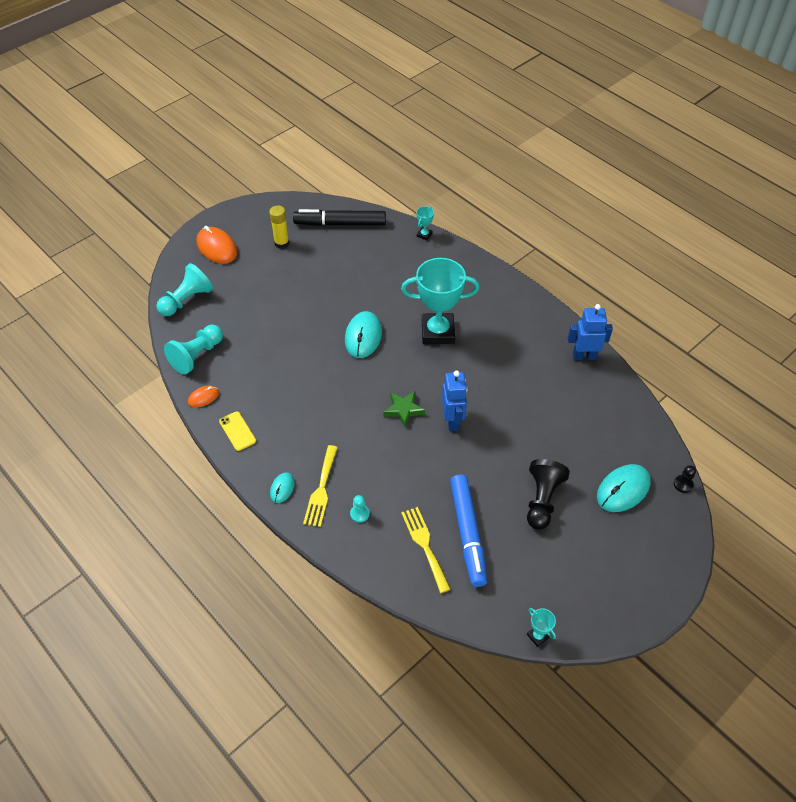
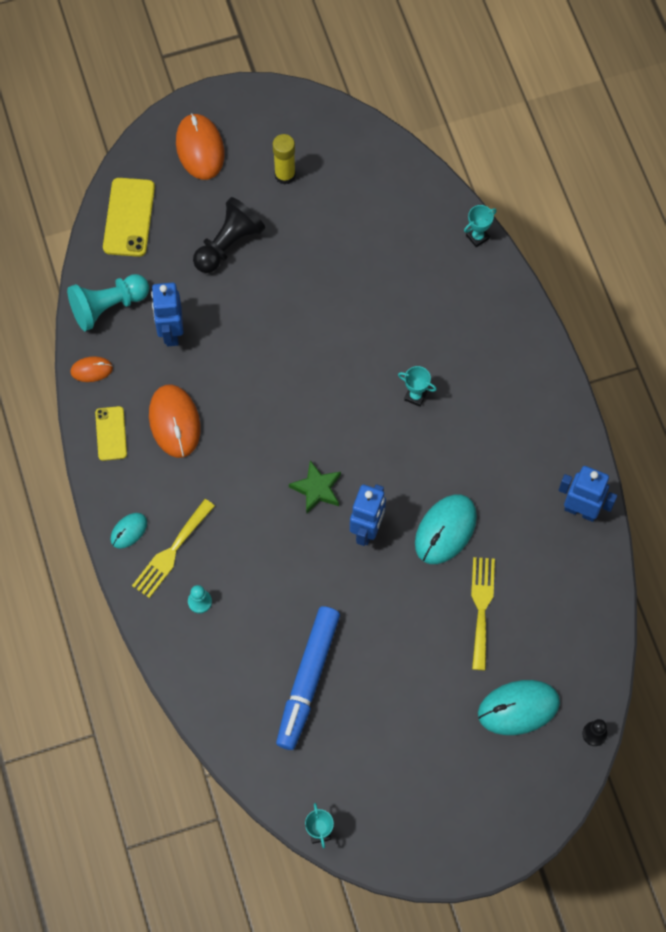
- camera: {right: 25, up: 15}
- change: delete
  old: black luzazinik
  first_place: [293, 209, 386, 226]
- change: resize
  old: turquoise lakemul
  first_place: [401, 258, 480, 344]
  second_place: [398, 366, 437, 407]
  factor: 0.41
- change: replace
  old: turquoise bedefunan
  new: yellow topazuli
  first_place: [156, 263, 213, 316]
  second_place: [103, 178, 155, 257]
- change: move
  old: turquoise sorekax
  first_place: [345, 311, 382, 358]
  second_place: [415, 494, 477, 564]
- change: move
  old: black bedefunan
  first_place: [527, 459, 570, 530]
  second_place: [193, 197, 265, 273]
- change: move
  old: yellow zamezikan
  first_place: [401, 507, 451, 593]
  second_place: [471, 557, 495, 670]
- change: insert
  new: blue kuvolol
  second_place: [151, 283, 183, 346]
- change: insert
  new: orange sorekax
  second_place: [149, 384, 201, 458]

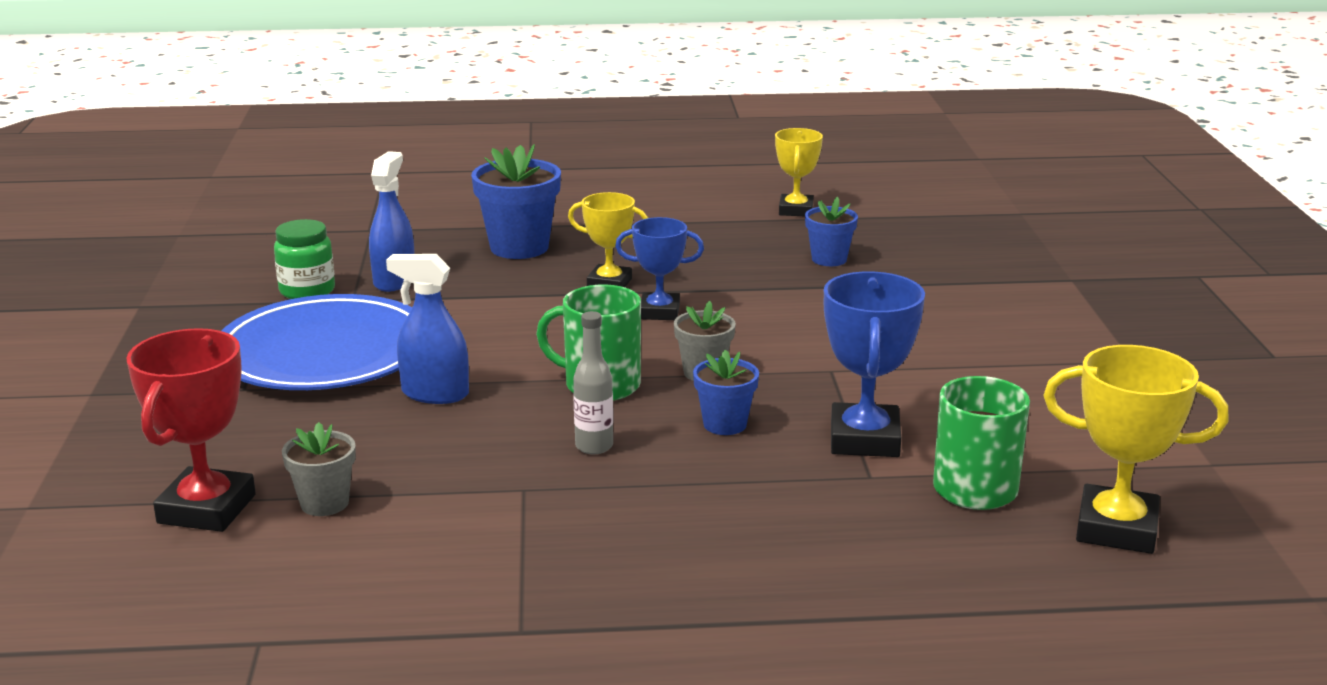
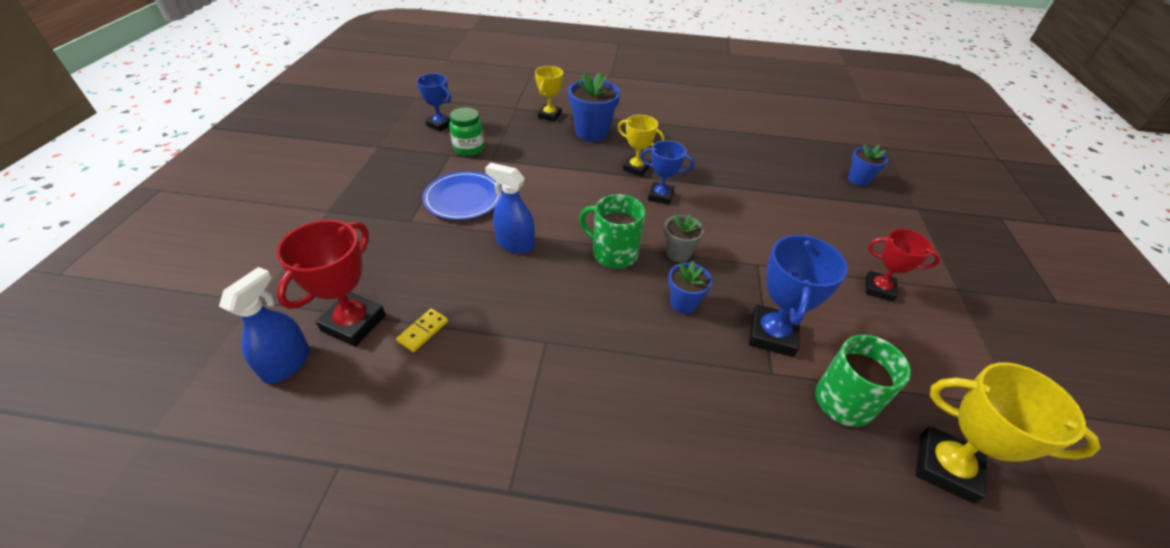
- camera: {right: 10, up: 20}
- change: move
  old: yellow lakemul
  first_place: [775, 128, 823, 216]
  second_place: [535, 66, 563, 122]
- change: move
  old: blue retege
  first_place: [369, 151, 415, 292]
  second_place: [219, 267, 310, 384]
- change: move
  old: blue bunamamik
  first_place: [805, 197, 858, 266]
  second_place: [848, 144, 888, 186]
- change: resize
  old: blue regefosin
  first_place: [222, 294, 412, 390]
  second_place: [423, 171, 503, 220]
  factor: 0.63
- change: delete
  old: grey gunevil
  first_place: [573, 311, 613, 454]
- change: replace
  old: grey bunamamik
  new: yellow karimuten
  first_place: [282, 422, 356, 516]
  second_place: [396, 309, 448, 352]
- change: insert
  new: blue lakemul
  second_place: [417, 73, 451, 132]
- change: insert
  new: red lakemul
  second_place: [866, 229, 941, 302]

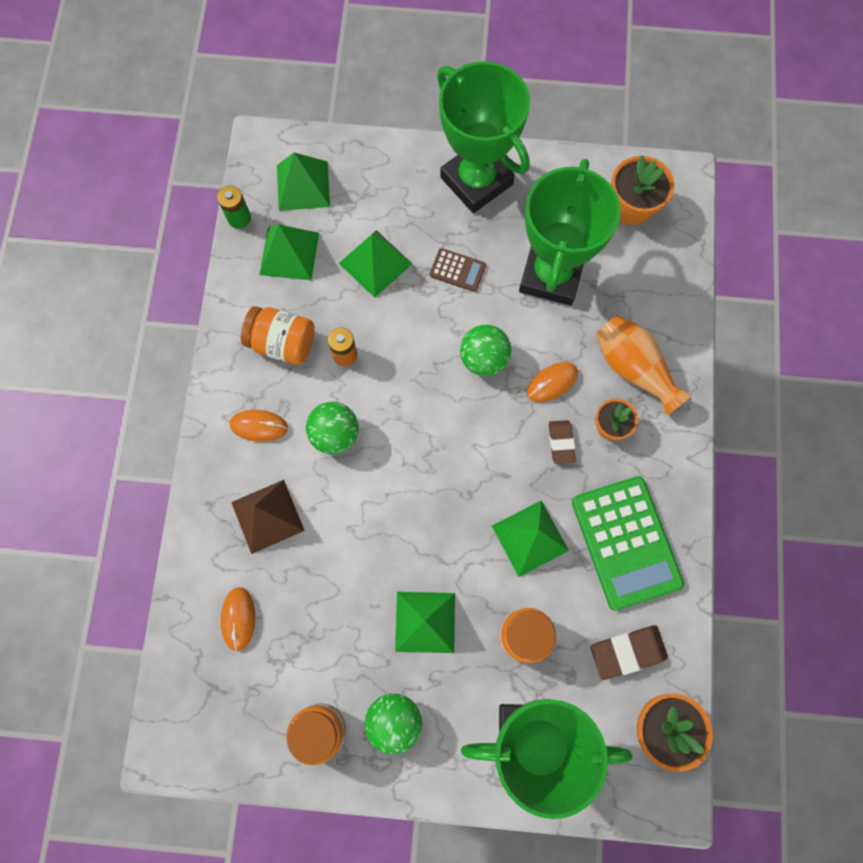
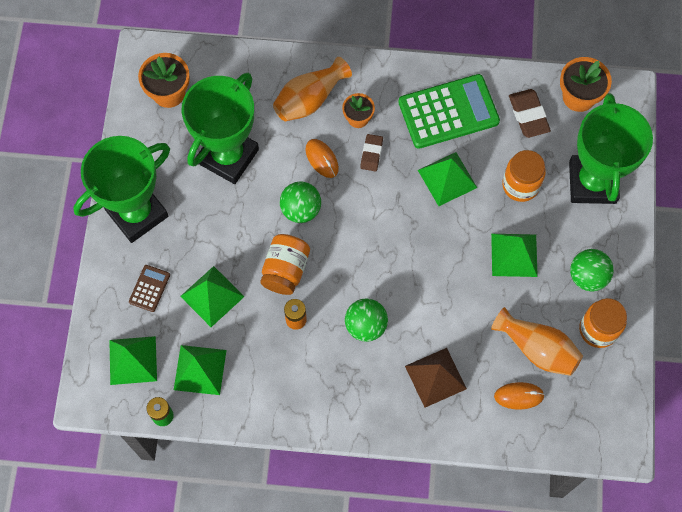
- camera: {right: -90, up: -5}
- change: rotate
  old: green lakemul
  first_place: [519, 159, 621, 306]
  second_place: [182, 73, 259, 184]
  degrees: -75
- change: move
  old: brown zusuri
  first_place: [430, 248, 486, 292]
  second_place: [129, 265, 170, 312]
- change: move
  old: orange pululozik
  first_place: [241, 306, 315, 365]
  second_place: [260, 234, 310, 295]
- change: delete
  old: orange sorekax
  first_place: [230, 410, 288, 442]
- change: rotate
  old: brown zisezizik
  first_place: [549, 420, 576, 464]
  second_place: [360, 134, 383, 171]
  degrees: -75
- change: insert
  new: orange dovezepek
  second_place: [491, 307, 583, 376]

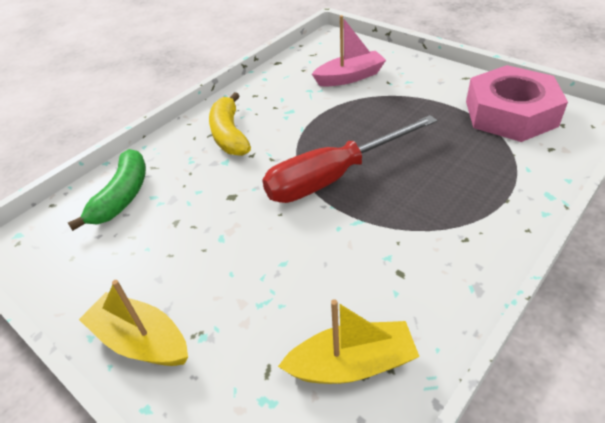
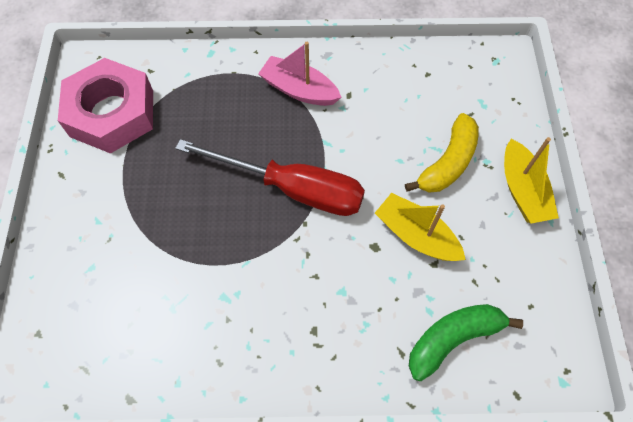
- camera: {right: -135, up: 20}
- change: move
  old: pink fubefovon
  first_place: [312, 15, 386, 87]
  second_place: [258, 42, 342, 106]
- change: move
  old: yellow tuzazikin
  first_place: [209, 92, 251, 156]
  second_place: [405, 113, 479, 193]
- change: move
  old: yellow fubefovon
  first_place: [278, 299, 420, 384]
  second_place: [375, 193, 466, 261]

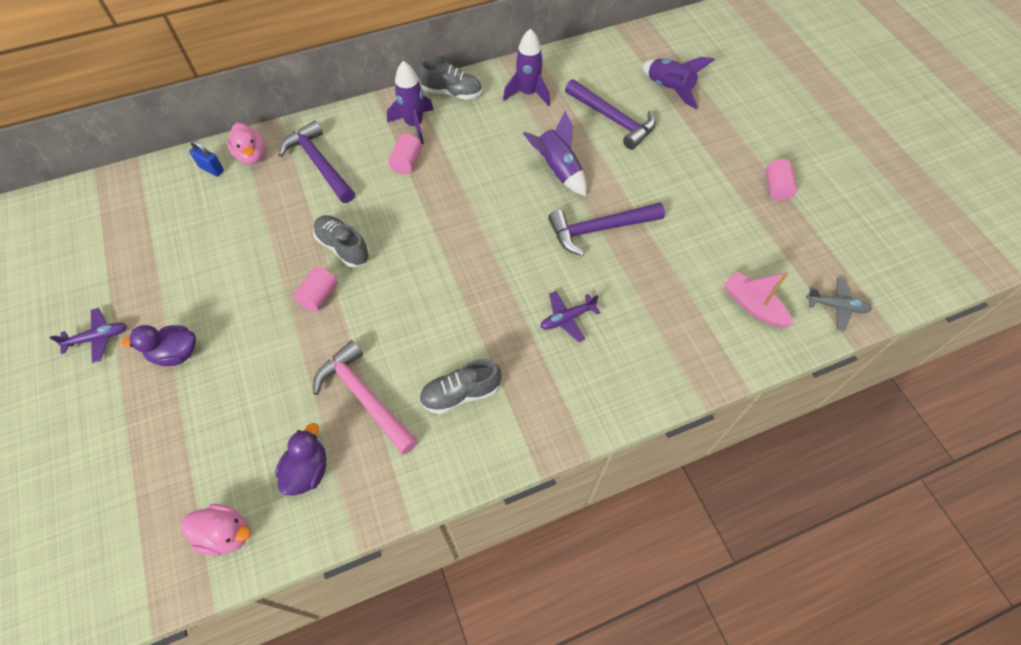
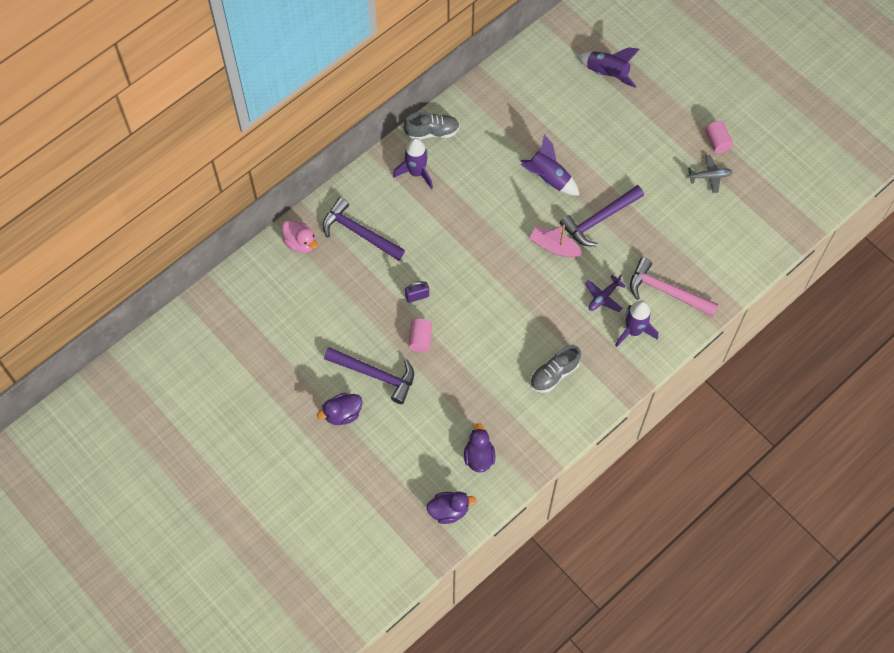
- camera: {right: -20, up: 5}
- change: move
  old: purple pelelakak
  first_place: [503, 29, 550, 106]
  second_place: [615, 301, 658, 347]
- change: move
  old: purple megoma
  first_place: [565, 79, 656, 150]
  second_place: [324, 347, 414, 404]
- change: delete
  old: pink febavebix
  first_place: [388, 134, 422, 174]
- change: delete
  old: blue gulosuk
  first_place: [189, 140, 224, 177]
- change: replace
  old: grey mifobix
  new: purple gulosuk
  first_place: [313, 215, 370, 268]
  second_place: [405, 281, 429, 303]
- change: move
  old: pink fubefovon
  first_place: [724, 272, 793, 328]
  second_place: [529, 225, 583, 258]
- change: move
  old: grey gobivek
  first_place: [806, 278, 872, 331]
  second_place: [688, 155, 733, 194]
- change: delete
  old: purple gobivek
  first_place: [50, 308, 127, 363]
- change: move
  old: pink megoma
  first_place: [313, 340, 418, 454]
  second_place: [630, 257, 719, 316]
- change: recolor
  old: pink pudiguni
  new: purple pudiguni
  first_place: [181, 504, 250, 556]
  second_place: [426, 492, 476, 524]

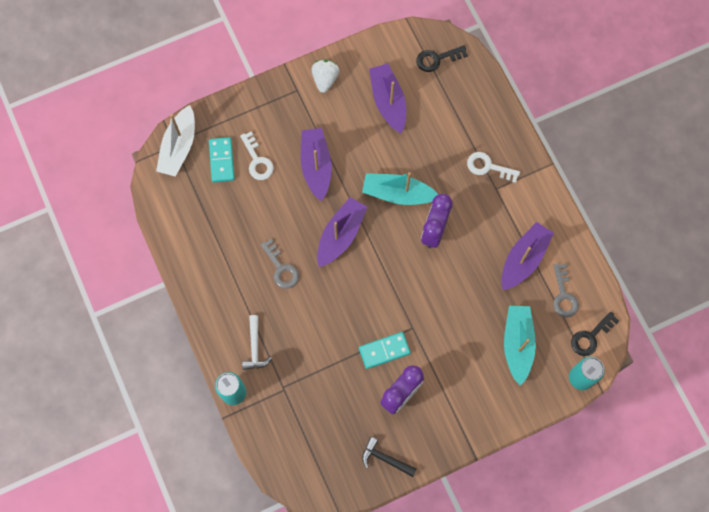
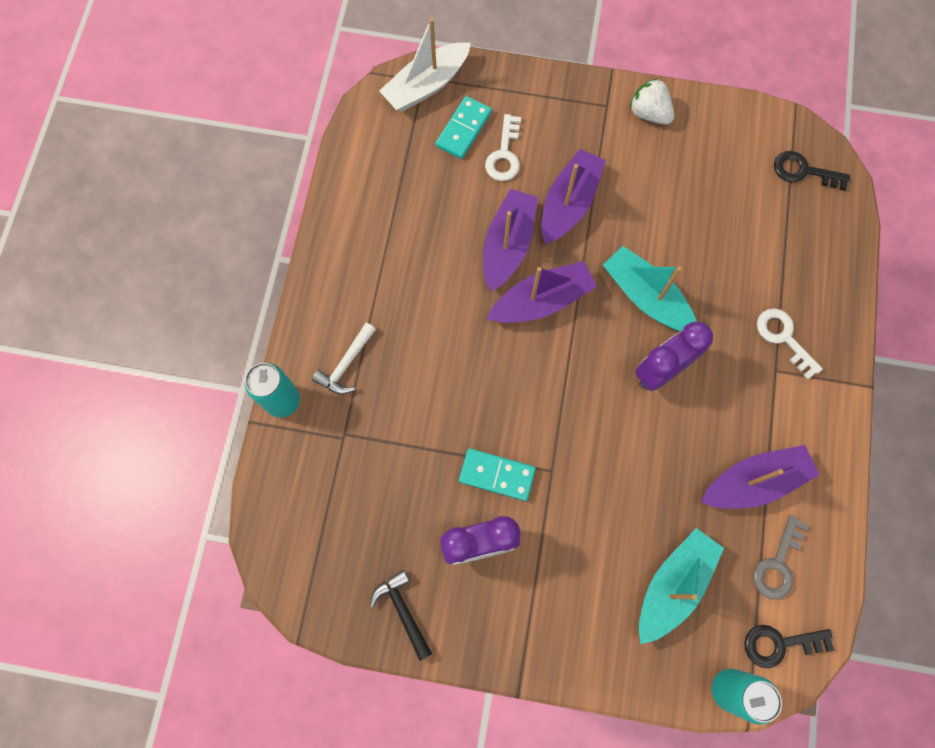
- camera: {right: 35, up: 0}
- change: rotate
  old: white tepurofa
  first_place: [311, 60, 340, 93]
  second_place: [629, 78, 674, 125]
  degrees: -90
- change: move
  old: purple fubefovon
  first_place: [369, 64, 406, 133]
  second_place: [483, 189, 538, 292]
- change: delete
  old: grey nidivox
  first_place: [261, 239, 299, 289]

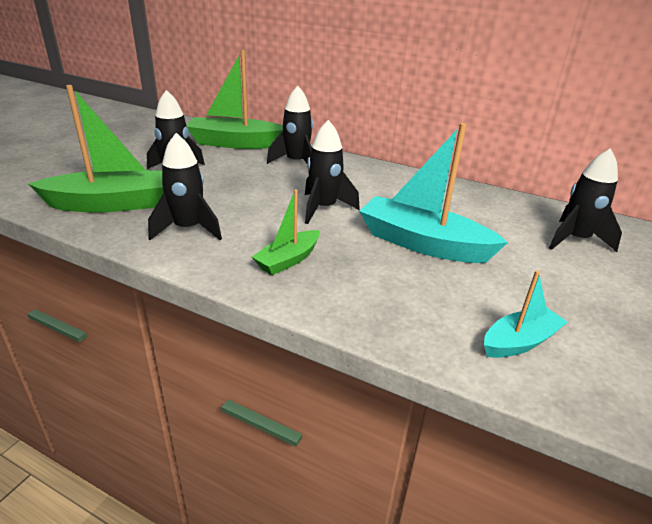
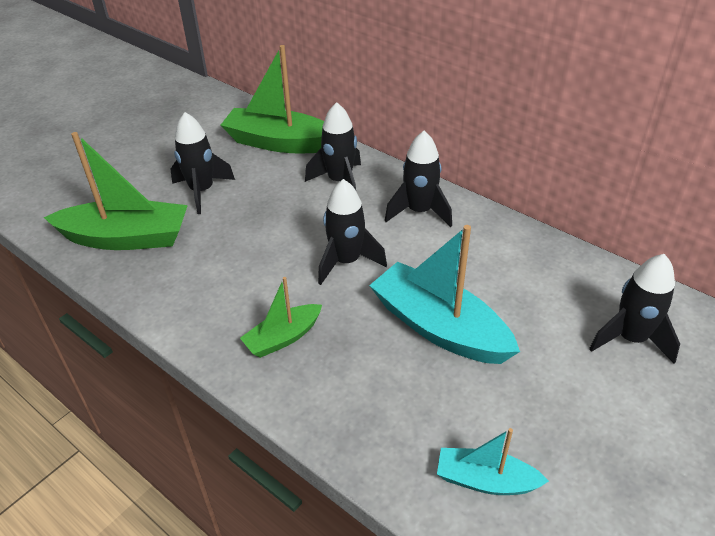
- camera: {right: 15, up: 10}
- change: move
  old: black pelelakak
  first_place: [148, 133, 222, 240]
  second_place: [385, 131, 452, 227]
- change: rotate
  old: turquoise fubefovon
  first_place: [484, 271, 568, 358]
  second_place: [437, 428, 549, 495]
  degrees: -150

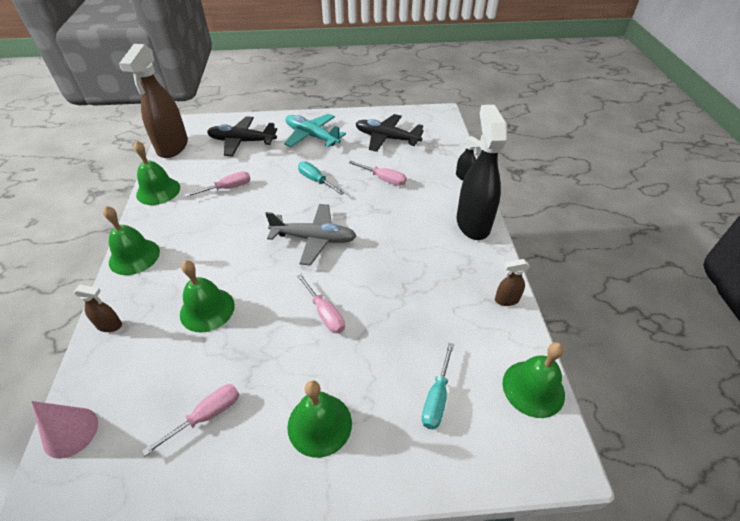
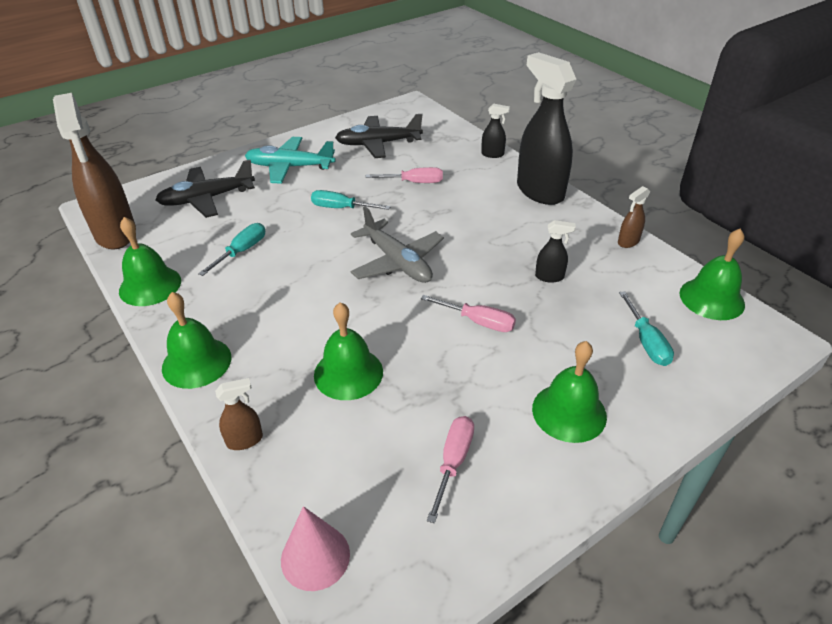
- camera: {right: -30, up: -5}
- change: recolor
  old: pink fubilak
  new: turquoise fubilak
  first_place: [184, 171, 251, 197]
  second_place: [198, 223, 265, 276]
- change: rotate
  old: grey gobivek
  first_place: [265, 204, 356, 266]
  second_place: [351, 206, 444, 283]
  degrees: 75
- change: insert
  new: black retege
  second_place: [535, 220, 576, 283]

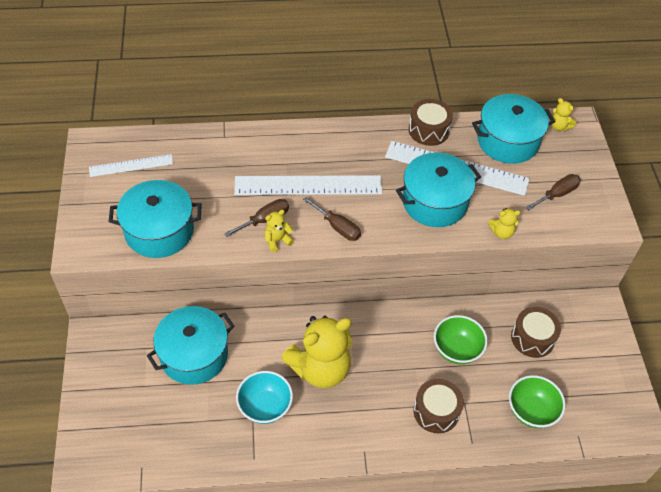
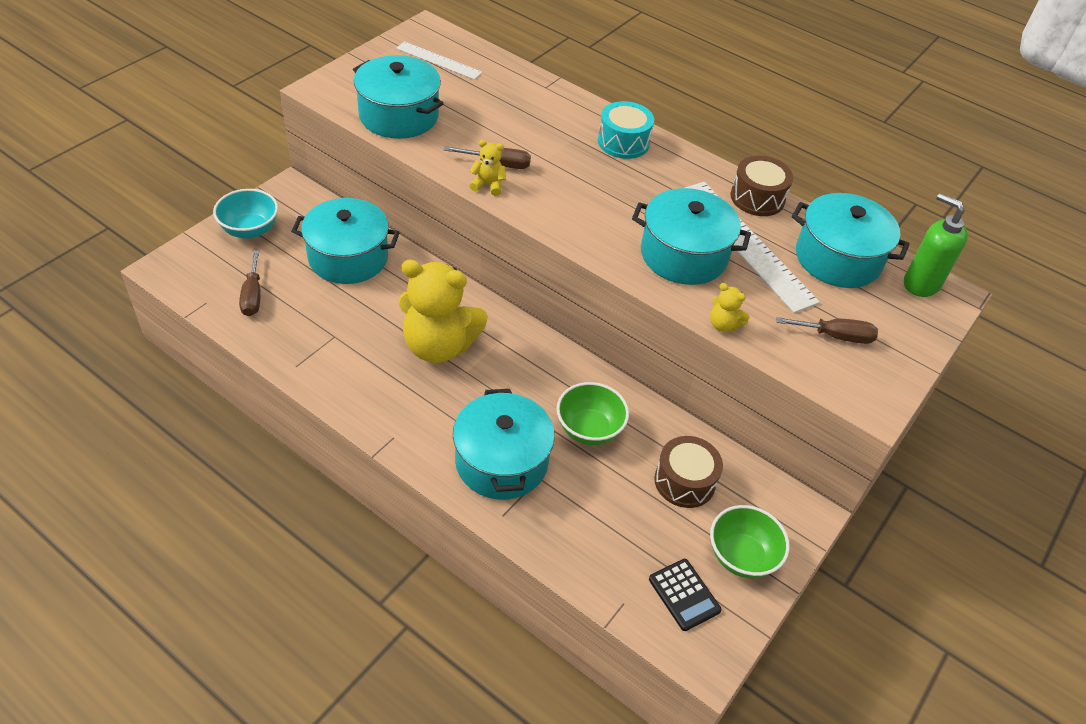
- camera: {right: 40, up: -5}
- change: replace
  old: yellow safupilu
  new: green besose
  first_place: [550, 98, 576, 131]
  second_place: [904, 193, 968, 297]
- change: delete
  old: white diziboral
  first_place: [234, 175, 382, 195]
- change: move
  old: brown fubilak
  first_place: [303, 197, 361, 241]
  second_place: [239, 250, 261, 316]
- change: move
  old: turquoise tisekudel
  first_place: [236, 371, 293, 424]
  second_place: [213, 189, 278, 239]
- change: move
  old: green tisekudel
  first_place: [509, 375, 565, 428]
  second_place: [710, 505, 790, 578]
- change: replace
  old: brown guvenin
  new: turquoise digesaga
  first_place: [414, 379, 464, 433]
  second_place: [453, 389, 555, 500]
- change: insert
  new: turquoise guvenin
  second_place: [598, 101, 654, 159]
- change: insert
  new: black zusuri
  second_place: [649, 559, 721, 631]

